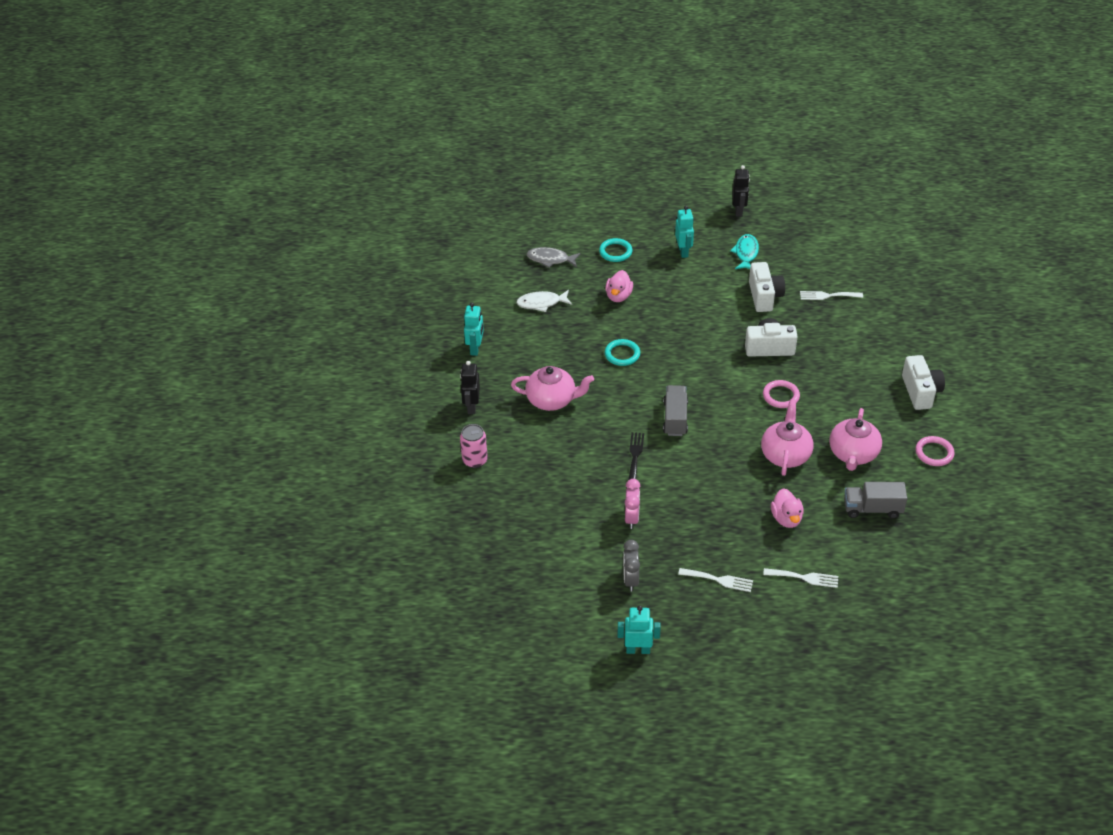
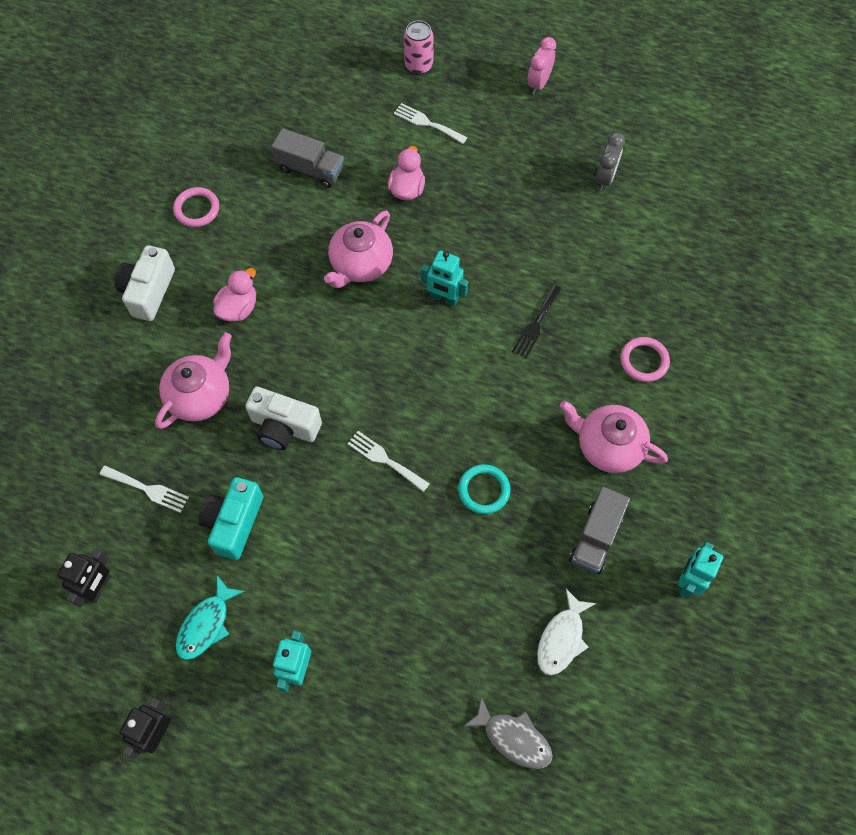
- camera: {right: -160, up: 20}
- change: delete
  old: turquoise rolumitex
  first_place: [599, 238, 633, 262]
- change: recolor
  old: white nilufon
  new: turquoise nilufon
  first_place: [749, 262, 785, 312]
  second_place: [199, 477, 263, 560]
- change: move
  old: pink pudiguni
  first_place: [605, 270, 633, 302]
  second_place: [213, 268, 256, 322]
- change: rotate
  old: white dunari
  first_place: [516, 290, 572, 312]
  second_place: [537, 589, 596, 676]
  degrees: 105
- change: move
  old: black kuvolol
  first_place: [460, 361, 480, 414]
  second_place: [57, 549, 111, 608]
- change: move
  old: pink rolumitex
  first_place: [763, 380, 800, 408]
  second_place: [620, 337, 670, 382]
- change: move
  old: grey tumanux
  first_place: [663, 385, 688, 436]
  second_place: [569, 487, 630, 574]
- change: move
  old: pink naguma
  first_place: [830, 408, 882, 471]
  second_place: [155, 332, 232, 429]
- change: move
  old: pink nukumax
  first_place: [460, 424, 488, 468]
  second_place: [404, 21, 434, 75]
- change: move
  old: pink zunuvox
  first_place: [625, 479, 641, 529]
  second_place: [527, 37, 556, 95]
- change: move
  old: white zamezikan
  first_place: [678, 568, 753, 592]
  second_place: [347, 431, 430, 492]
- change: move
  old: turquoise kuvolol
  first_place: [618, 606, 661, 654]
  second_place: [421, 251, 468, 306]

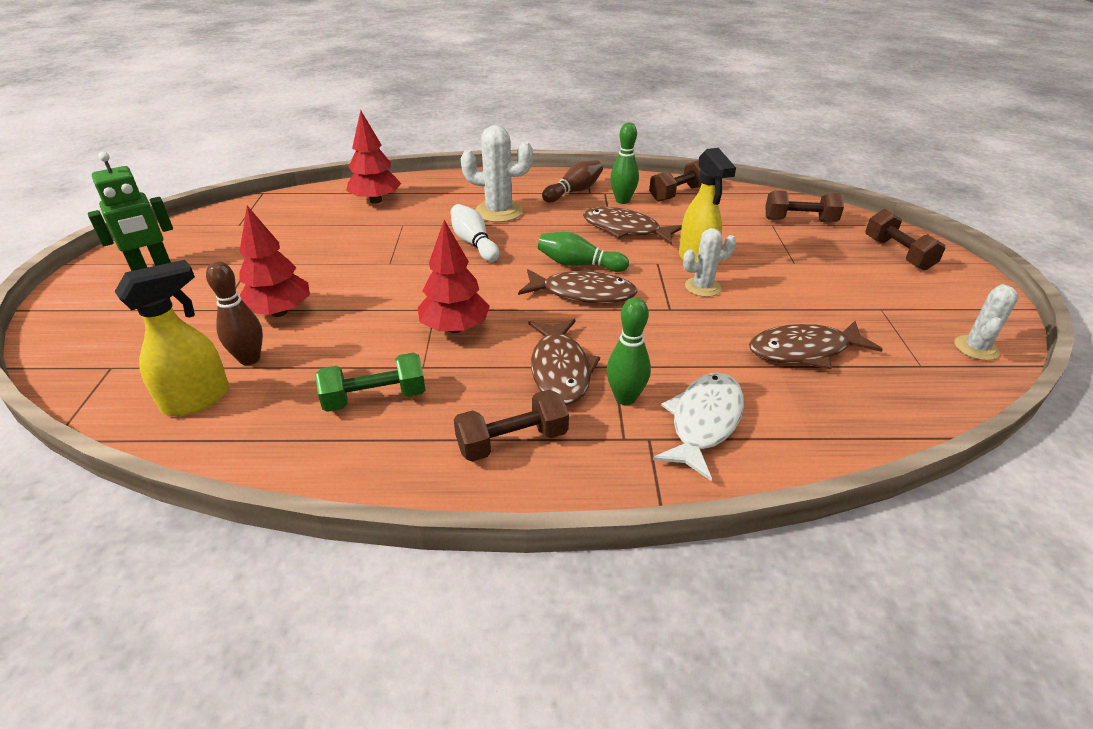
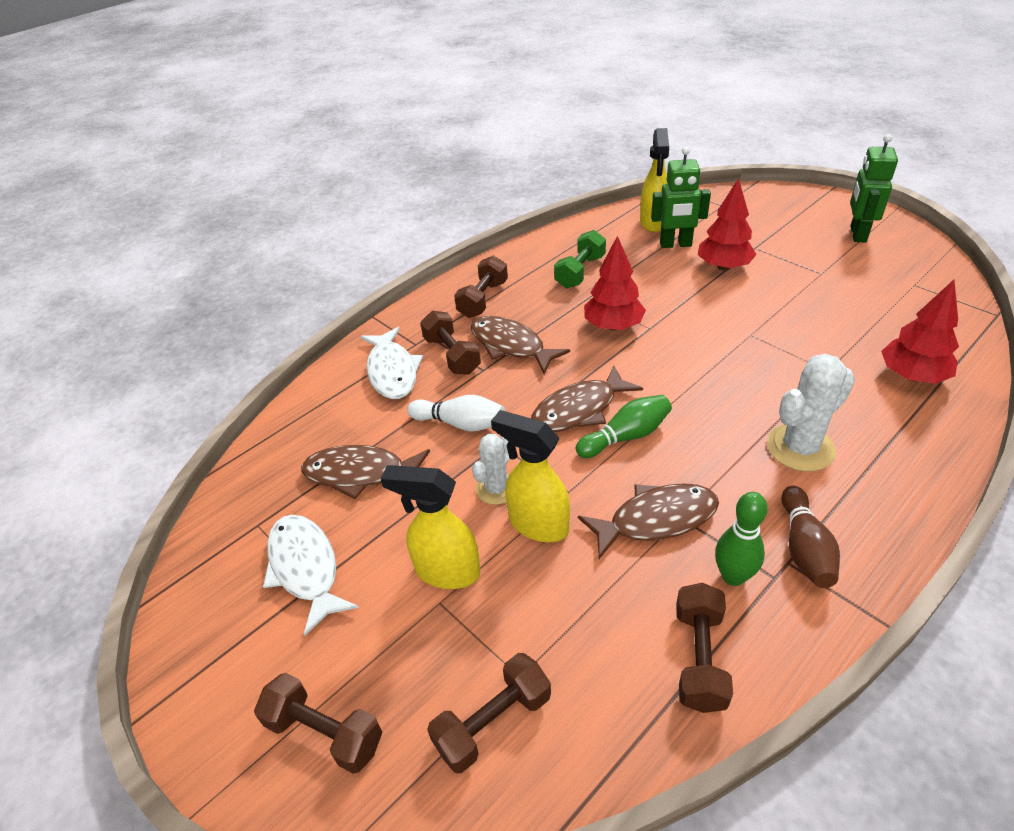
- camera: {right: 140, up: 5}
- change: move
  old: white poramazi
  first_place: [451, 204, 499, 262]
  second_place: [407, 395, 505, 432]
- change: replace
  old: brown poramazi
  new: green kuvolol
  first_place: [206, 261, 263, 365]
  second_place: [651, 147, 711, 248]
- change: delete
  old: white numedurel
  first_place: [954, 284, 1019, 360]
- change: replace
  old: green poramazi
  new: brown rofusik
  first_place: [606, 297, 651, 405]
  second_place: [420, 311, 481, 375]
- change: rotate
  old: brown dunari
  first_place: [749, 321, 883, 369]
  second_place: [301, 445, 430, 499]
  degrees: -120
- change: insert
  new: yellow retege
  second_place: [381, 465, 480, 589]
- change: insert
  new: white dunari
  second_place: [263, 515, 359, 636]

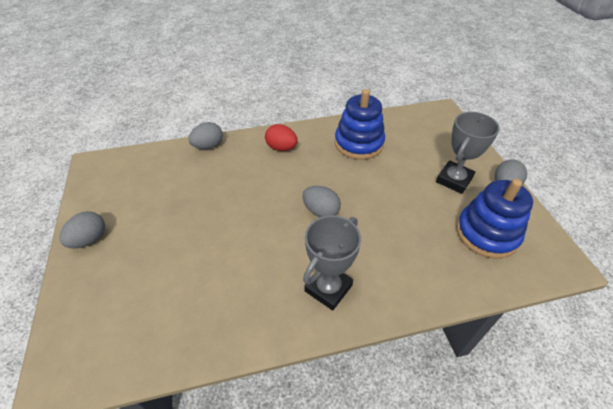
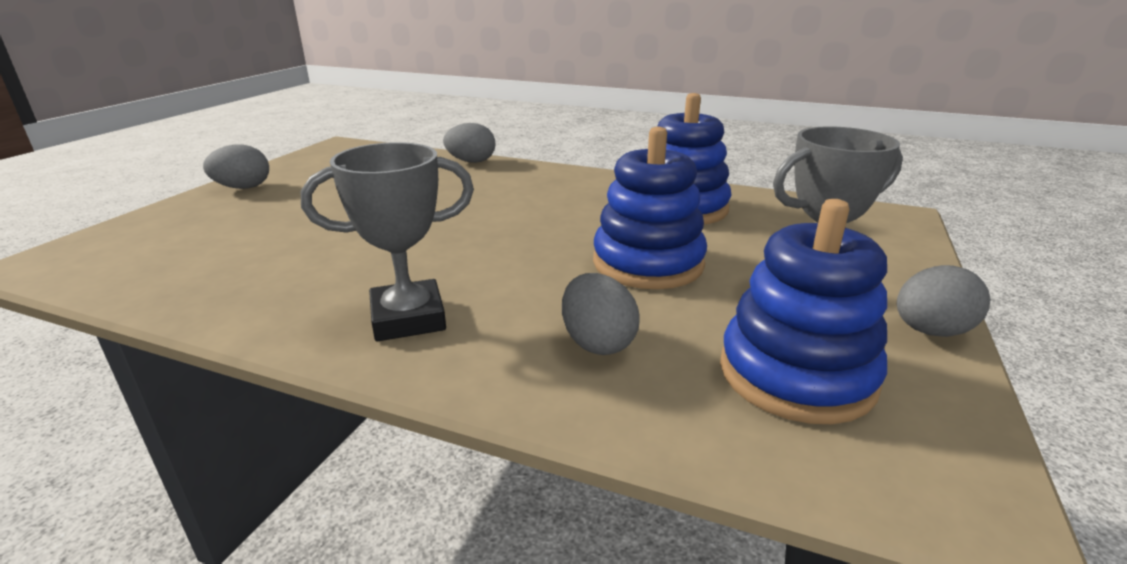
- camera: {right: 35, up: -20}
- change: delete
  old: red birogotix
  first_place: [265, 124, 298, 151]
- change: move
  old: grey birogotix
  first_place: [303, 186, 341, 218]
  second_place: [562, 273, 640, 355]
- change: insert
  new: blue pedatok
  second_place: [593, 127, 707, 289]

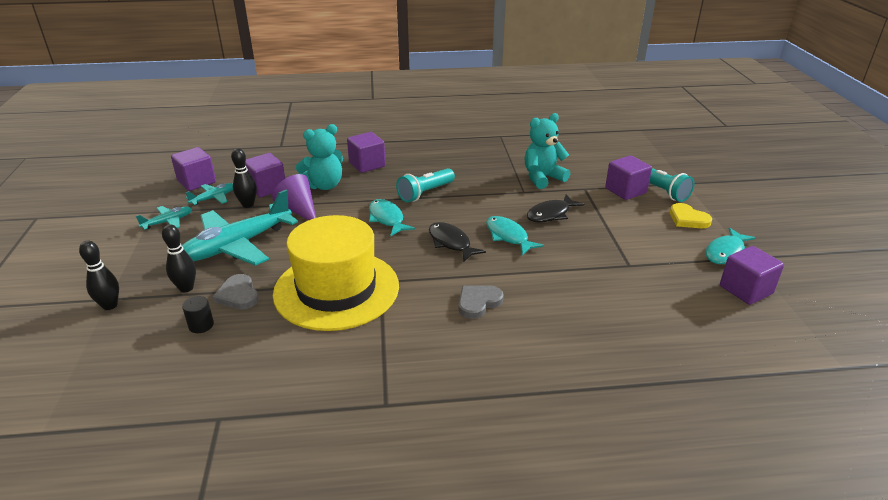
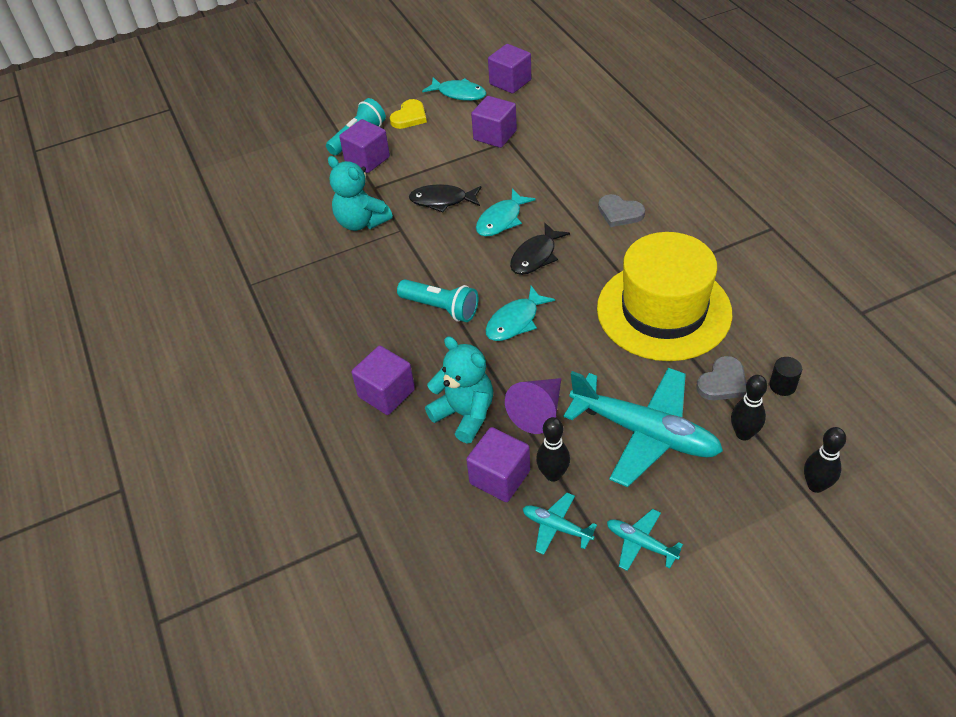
- camera: {right: -105, up: 15}
- change: move
  old: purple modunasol
  first_place: [171, 147, 216, 191]
  second_place: [471, 96, 517, 148]
- change: rotate
  old: black dunari
  first_place: [527, 194, 584, 222]
  second_place: [409, 184, 481, 212]
  degrees: 150

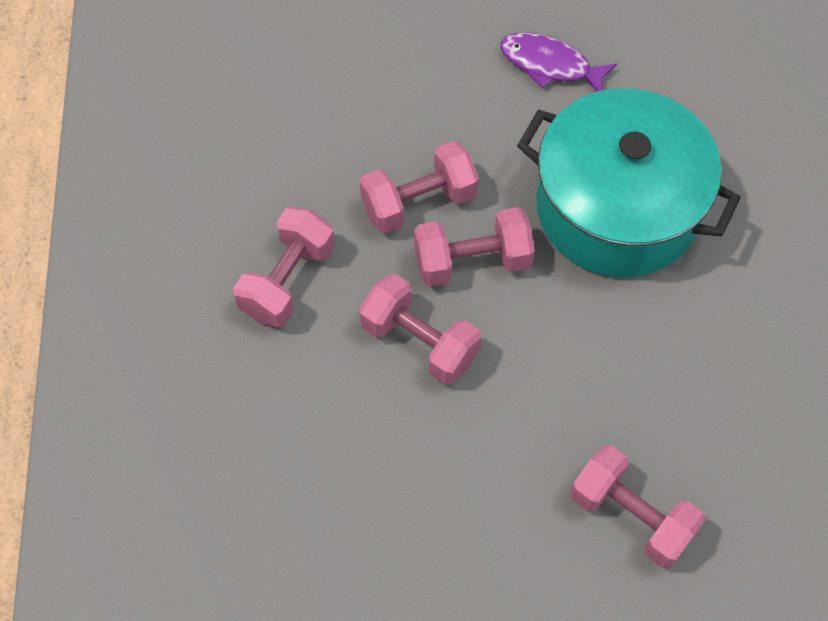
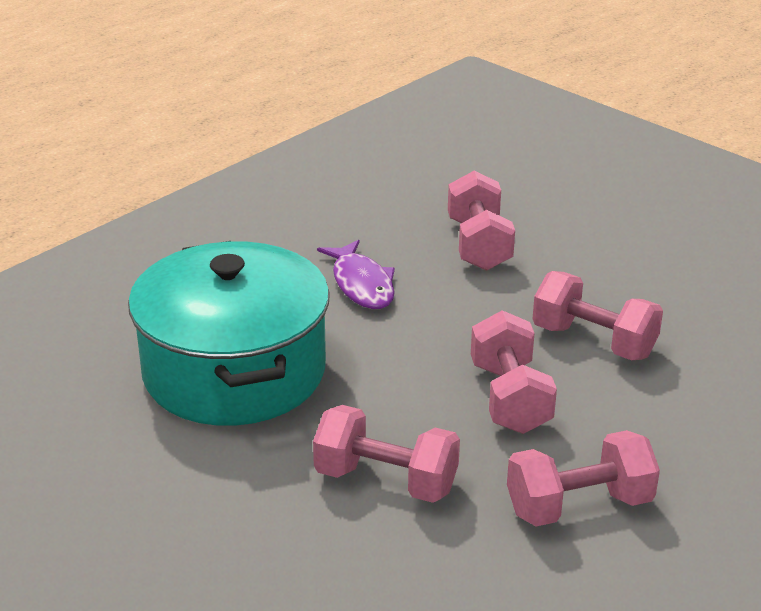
- camera: {right: -135, up: -30}
- change: move
  old: purple dunari
  first_place: [500, 32, 617, 91]
  second_place: [317, 240, 395, 309]
- change: move
  old: pink rofusik
  first_place: [414, 207, 535, 287]
  second_place: [533, 271, 663, 360]

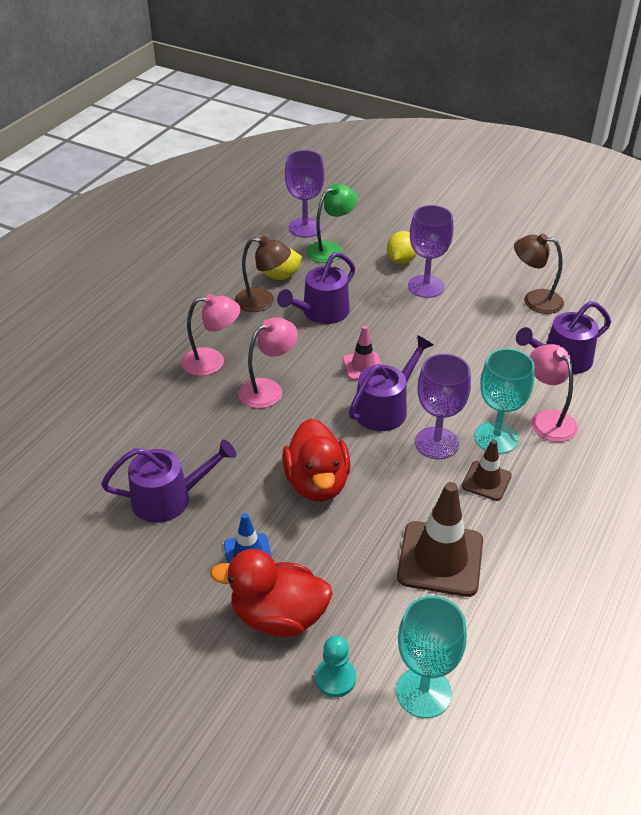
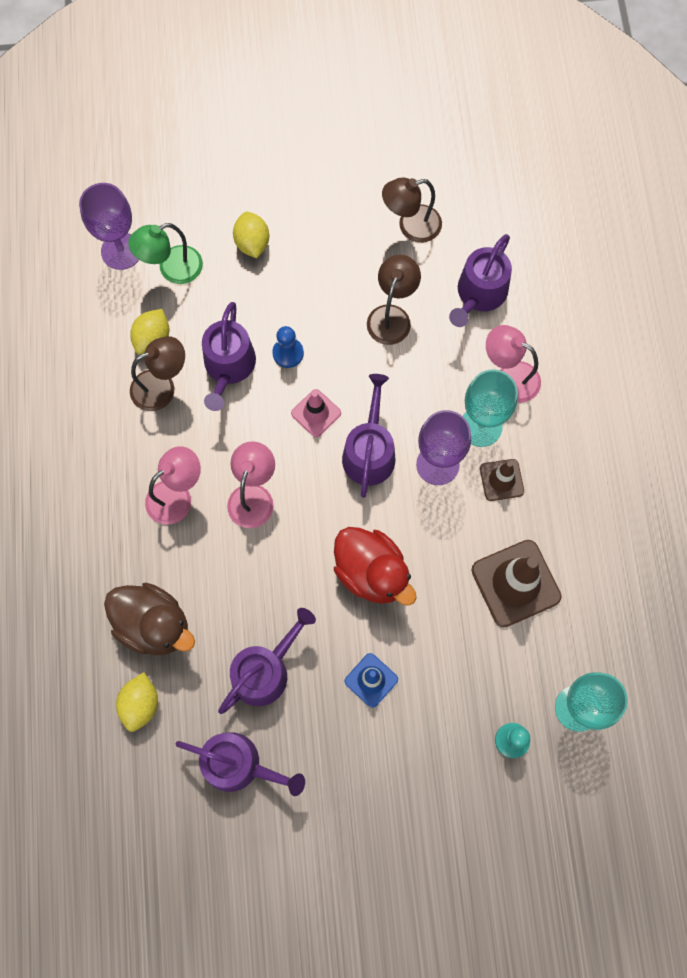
- camera: {right: -35, up: 30}
- change: rotate
  old: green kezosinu
  first_place: [306, 184, 358, 263]
  second_place: [128, 223, 203, 284]
  degrees: -135
- change: delete
  old: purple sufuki
  first_place: [408, 205, 454, 298]
- change: delete
  old: red pudiguni
  first_place: [210, 549, 333, 637]
- change: insert
  new: brown kezosinu
  second_place: [367, 255, 421, 345]
- change: insert
  new: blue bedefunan
  second_place: [272, 326, 304, 368]
- change: insert
  new: brown pudiguni
  second_place: [104, 583, 195, 655]
- change: insert
  new: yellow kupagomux
  second_place: [116, 672, 158, 732]
- change: insert
  new: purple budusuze
  second_place: [176, 732, 305, 796]

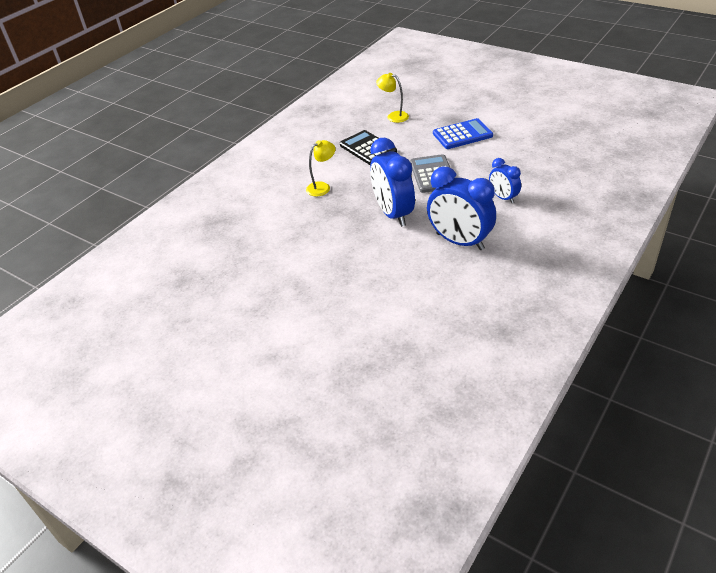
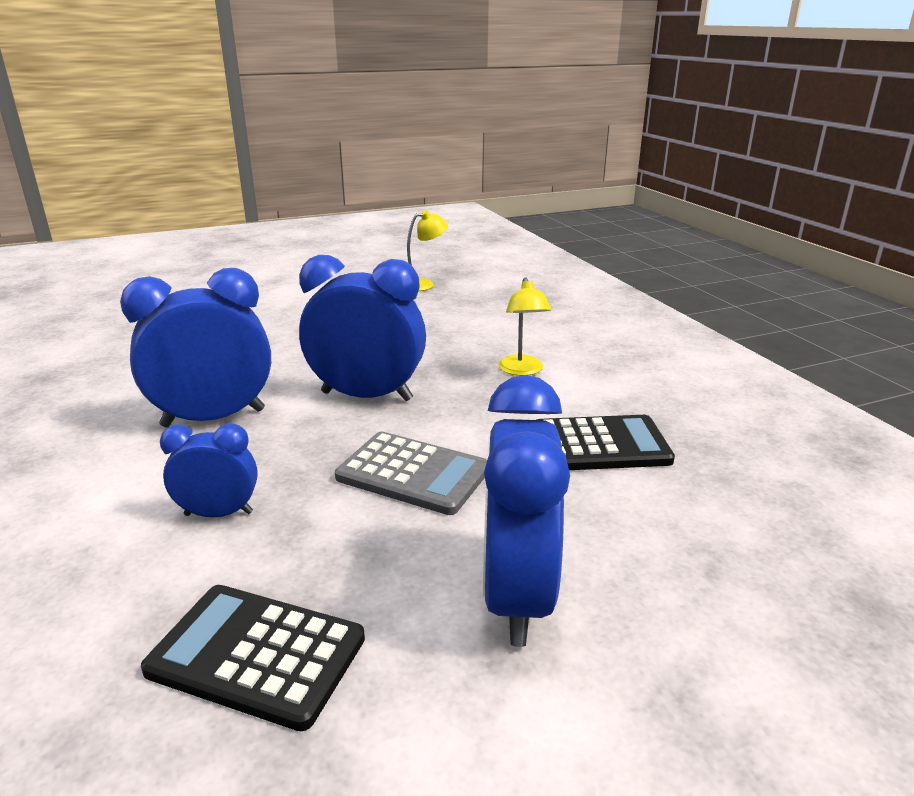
- camera: {right: 120, up: -15}
- change: move
  old: yellow kezosinu
  first_place: [376, 73, 409, 123]
  second_place: [407, 210, 448, 291]
- change: replace
  old: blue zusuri
  new: blue zunuvox
  first_place: [433, 118, 493, 149]
  second_place: [483, 375, 570, 647]
- change: insert
  new: black zusuri
  second_place: [141, 585, 365, 731]

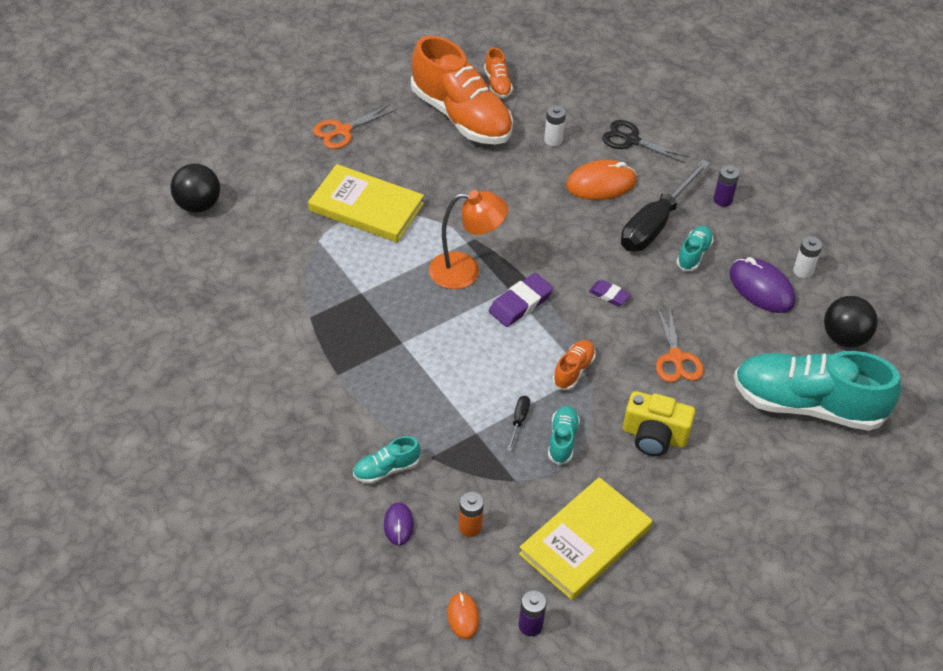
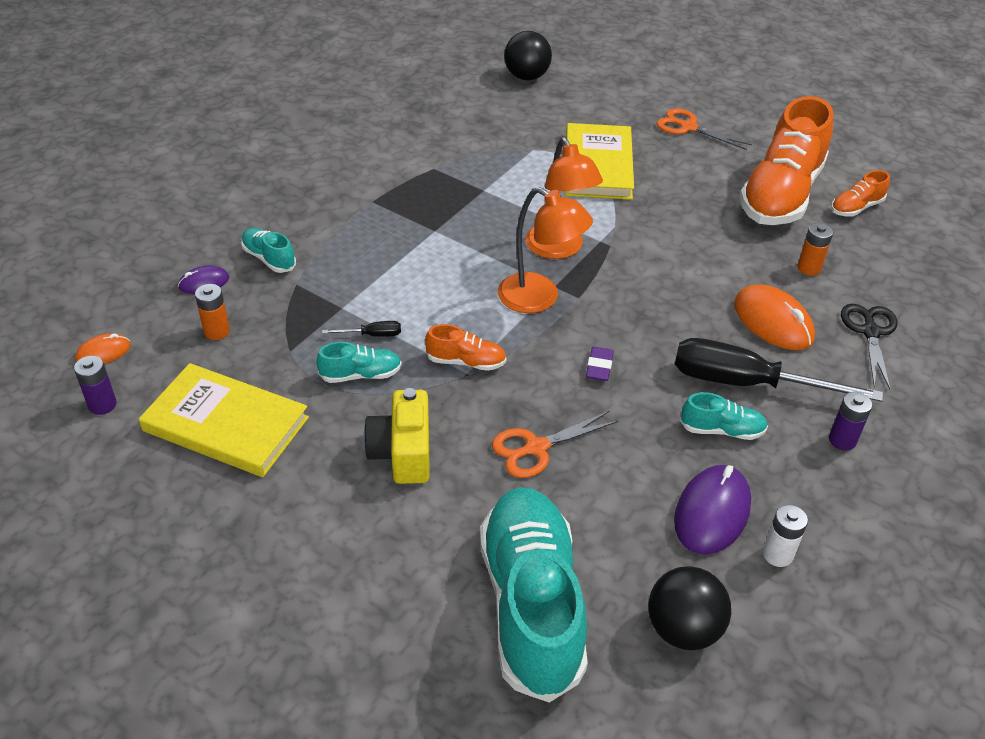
- camera: {right: 70, up: -5}
- change: recolor
  old: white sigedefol
  new: orange sigedefol
  first_place: [544, 105, 566, 146]
  second_place: [797, 223, 833, 276]
- change: replace
  old: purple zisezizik
  new: orange kezosinu
  first_place: [489, 273, 553, 327]
  second_place: [498, 187, 593, 313]

